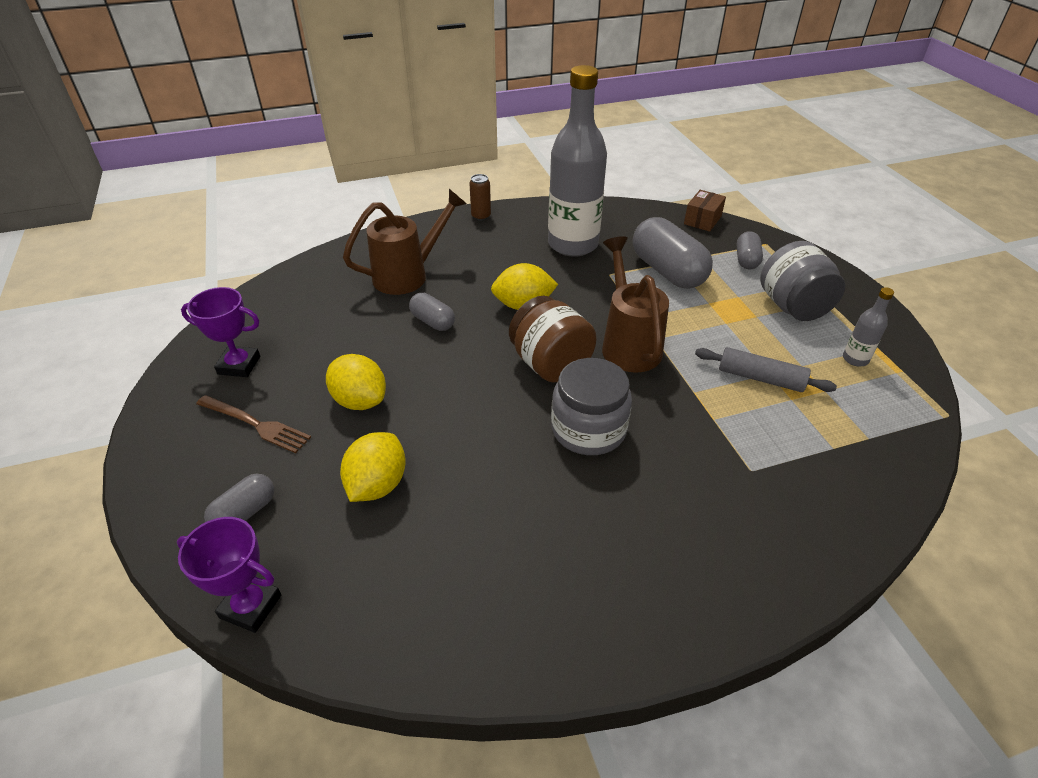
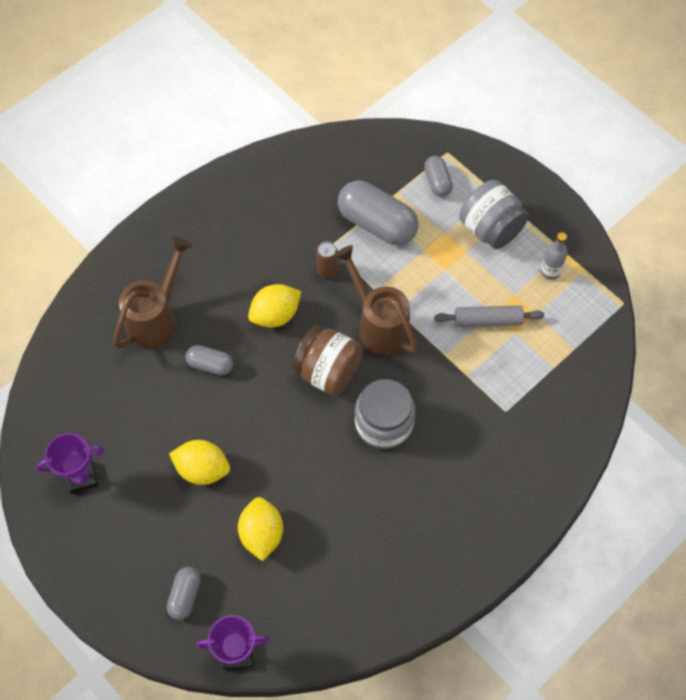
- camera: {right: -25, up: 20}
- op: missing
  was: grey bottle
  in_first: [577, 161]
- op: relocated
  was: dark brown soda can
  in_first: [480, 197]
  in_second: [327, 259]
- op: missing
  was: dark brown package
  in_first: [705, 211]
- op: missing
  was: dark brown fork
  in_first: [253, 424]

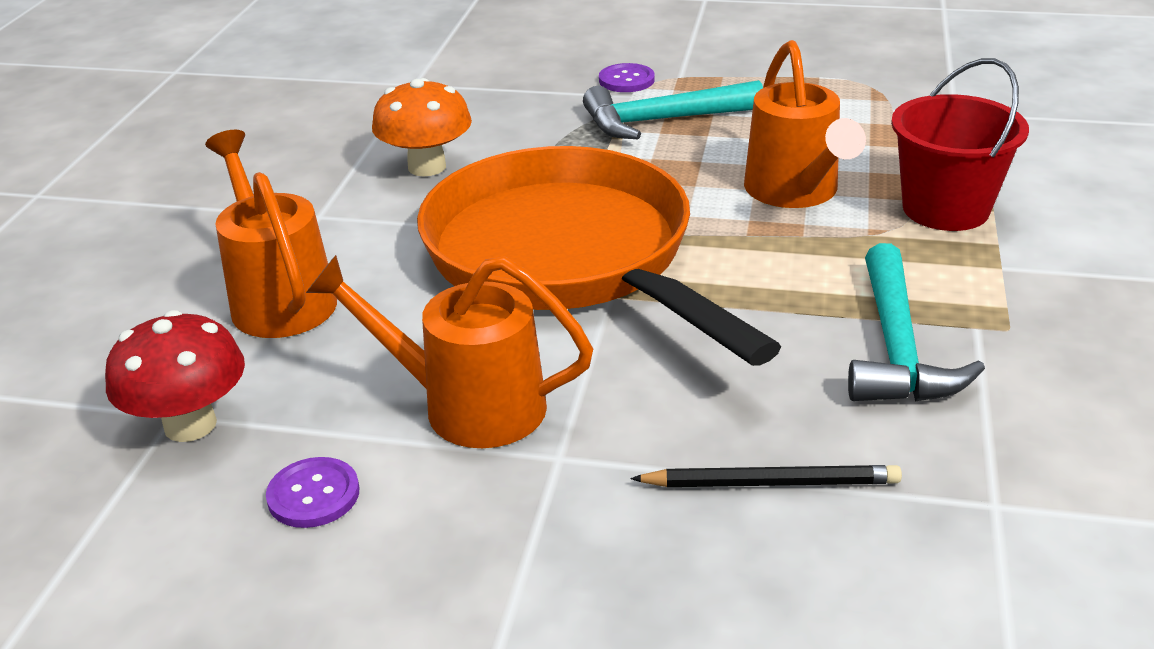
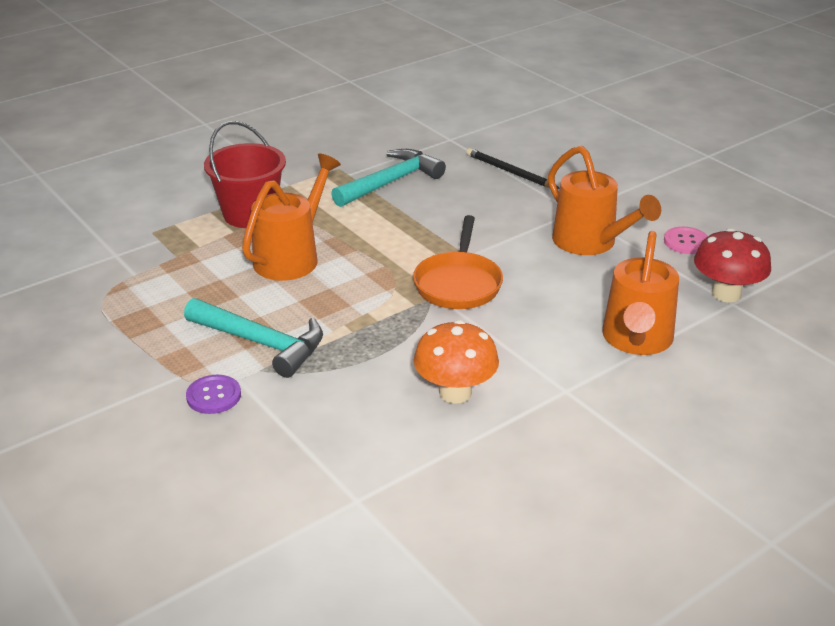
- camera: {right: -140, up: 0}
- op: size
  was: orange-coloured skillet
  in_first: [599, 256]
  in_second: [458, 262]
  ratio: 0.5
- op: colour
  was: purple shirt button
  now: pink shirt button
  in_first: [313, 492]
  in_second: [686, 240]

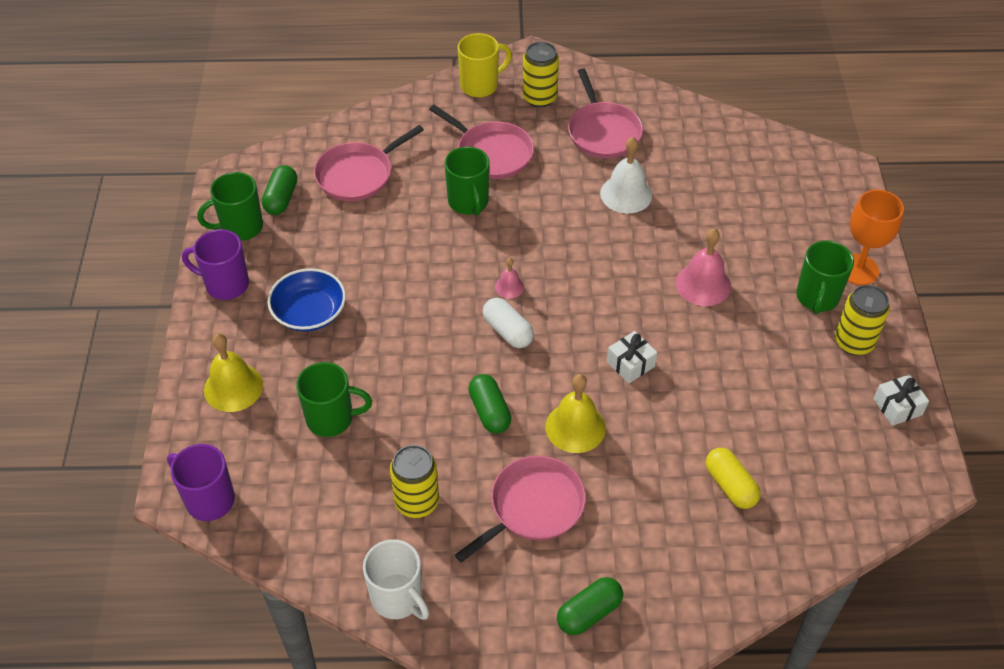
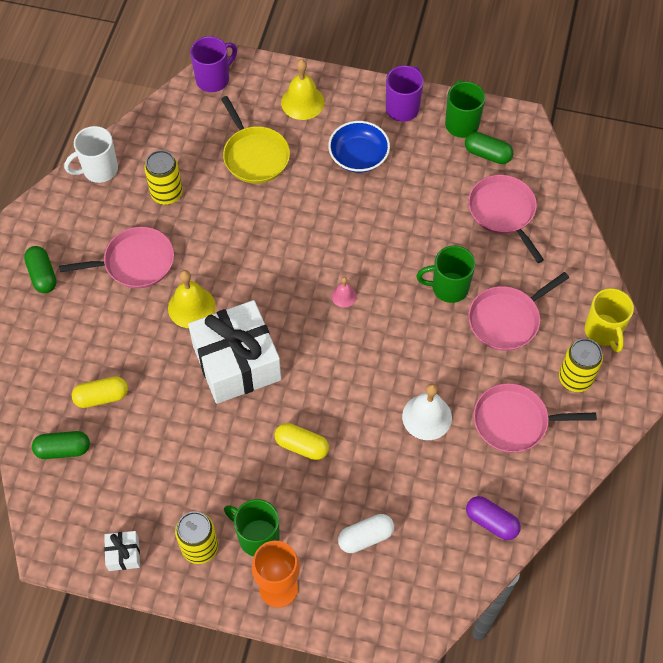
- camera: {right: 105, up: 10}
- op: exchanged
  was: pink bell
  now: yellow capsule
  in_first: [703, 267]
  in_second: [302, 441]
- op: relocated
  was: pure white capsule
  in_first: [508, 323]
  in_second: [366, 533]
- op: size
  was: pure white gift
  in_first: [632, 357]
  in_second: [234, 352]
  ratio: 2.41
- op: exchanged
  was: green tea mug
  now: yellow skillet
  in_first: [334, 399]
  in_second: [255, 140]
- op: relocated
  was: green capsule
  in_first: [489, 404]
  in_second: [61, 445]
- op: spun
  was: pink skillet
  in_first: [520, 509]
  in_second: [116, 257]
  clockwise: -75
- op: appeared
  now: purple capsule
  in_second: [493, 518]

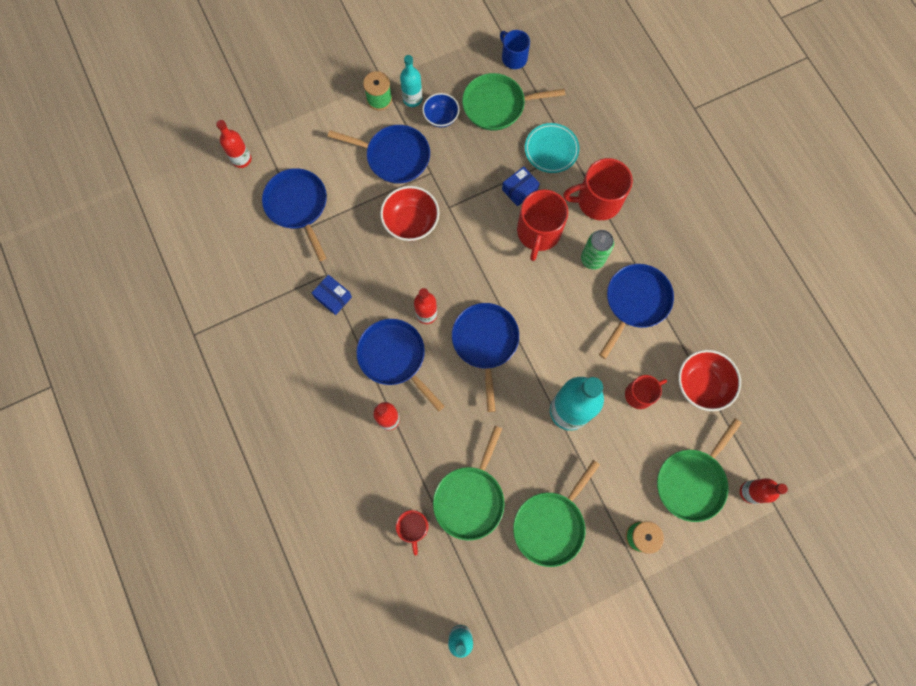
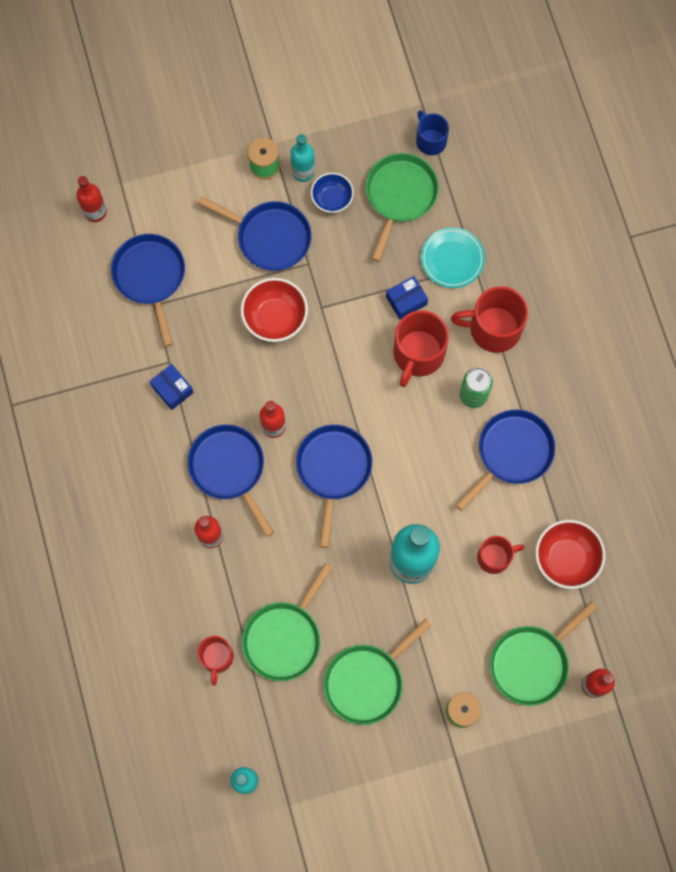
- camera: {right: 10, up: 0}
- op: spun
  was: green skillet
  in_first: [513, 102]
  in_second: [402, 207]
  clockwise: 105

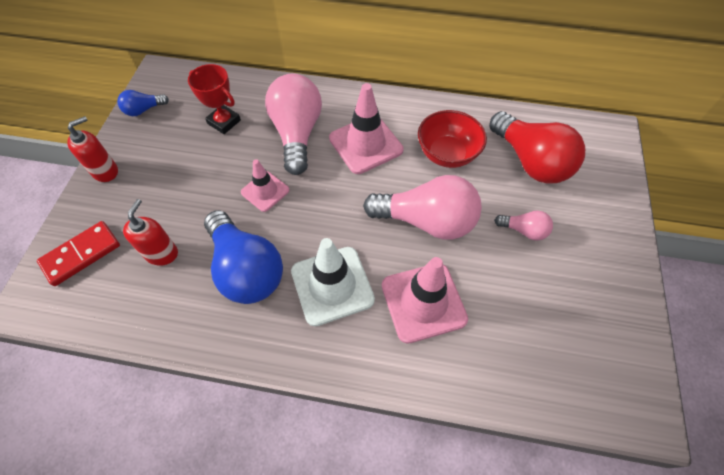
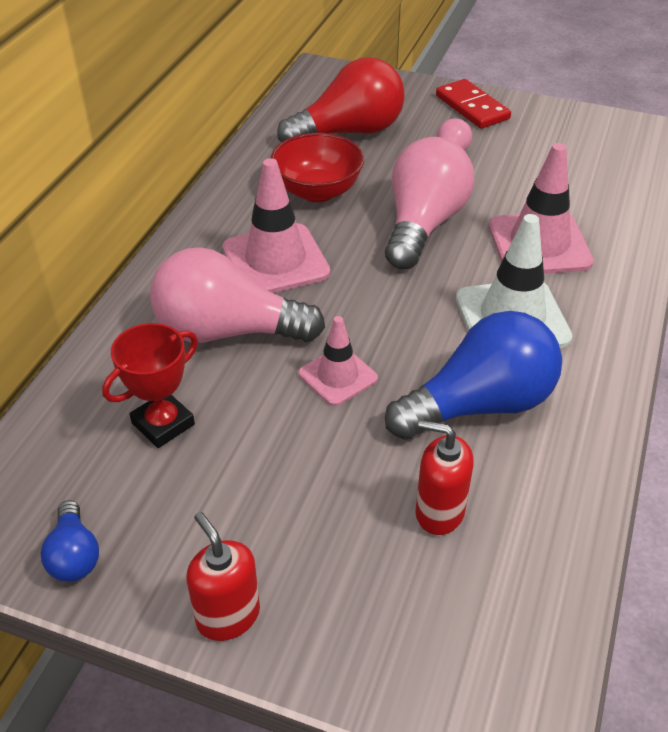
- camera: {right: -80, up: -15}
- op: relocated
  was: scarlet domino piece
  in_first: [78, 253]
  in_second: [473, 104]

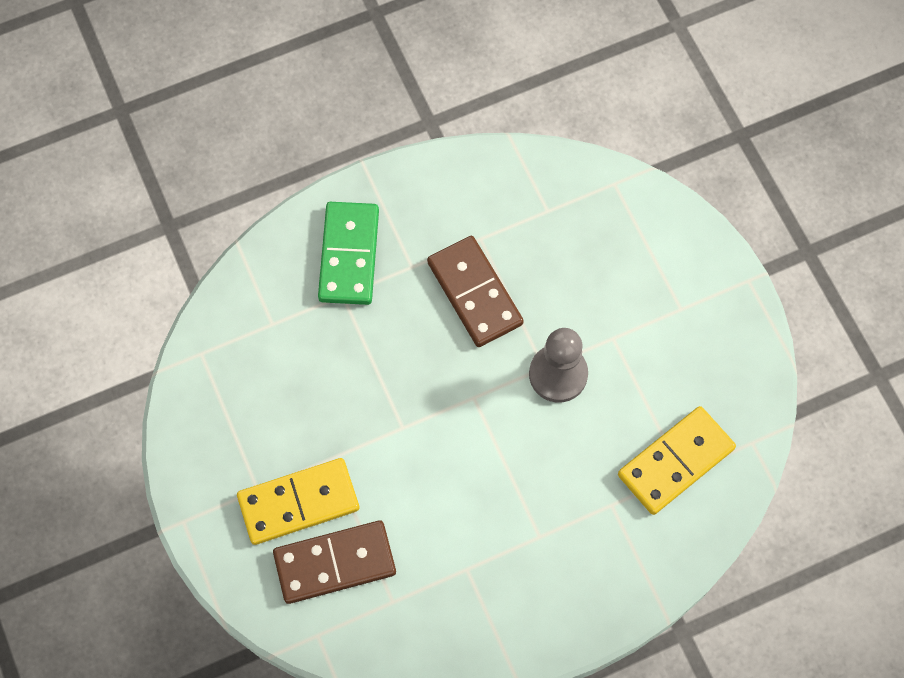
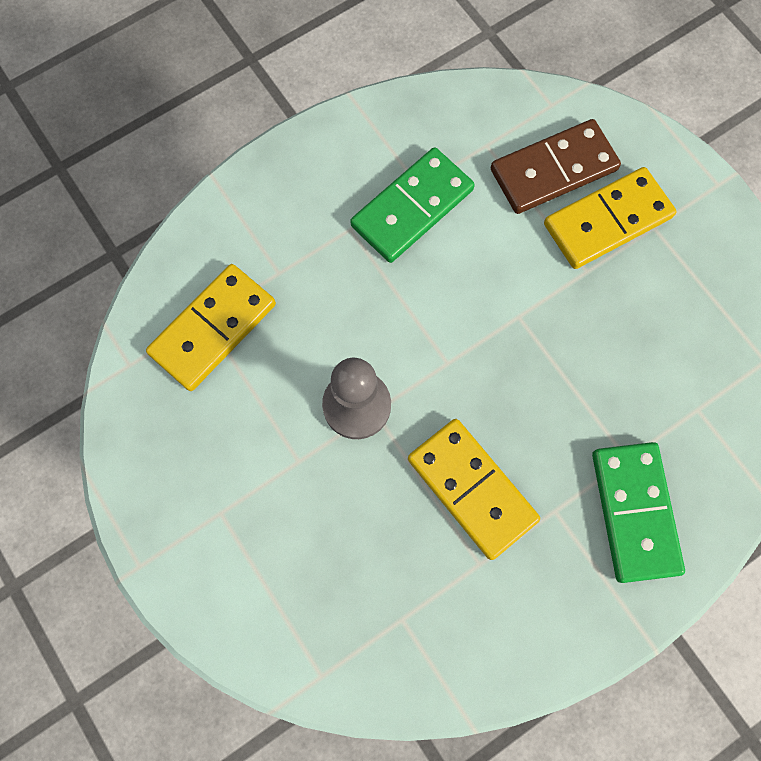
- camera: {right: 170, up: 5}
- op: colour
  was: dark brown domino piece
  now: yellow domino piece
  in_first: [475, 291]
  in_second: [474, 489]
- op: appeared
  now: green domino piece
  in_second: [412, 205]

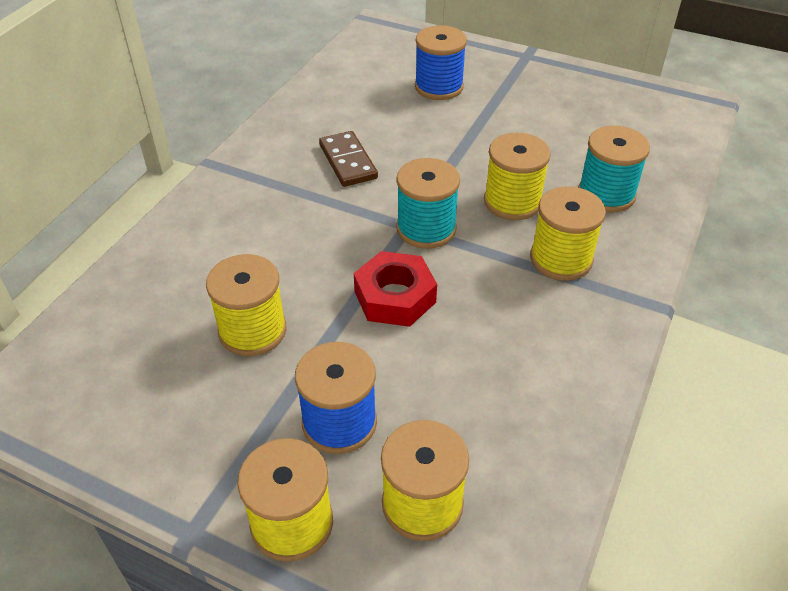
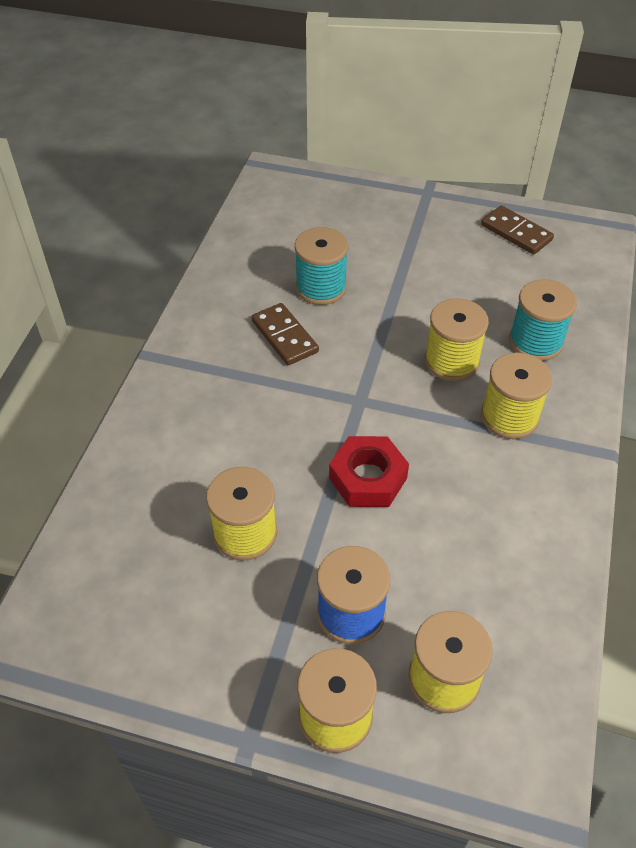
- camera: {right: -10, up: 5}
- op: missing
  was: cobalt spool
  in_first: [441, 62]
- op: relocated
  was: aqua spool
  in_first: [428, 203]
  in_second: [321, 266]
- op: appeared
  now: dark brown domino piece
  in_second: [517, 229]

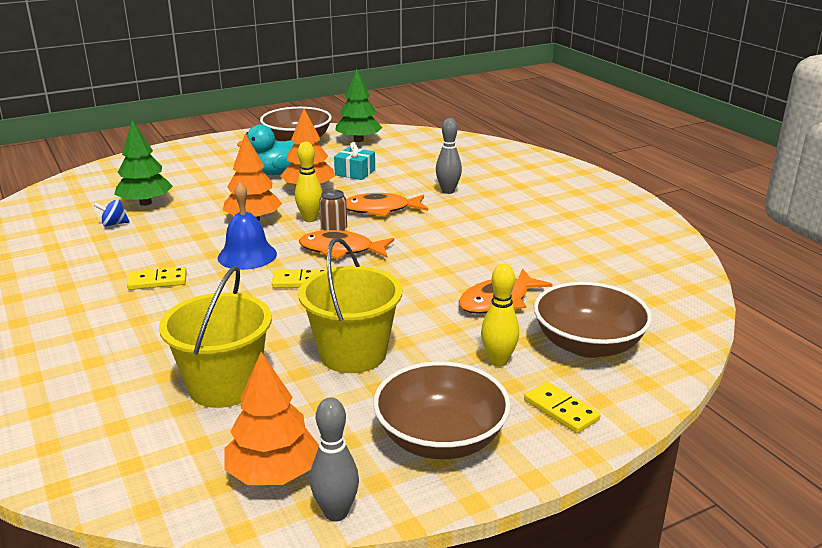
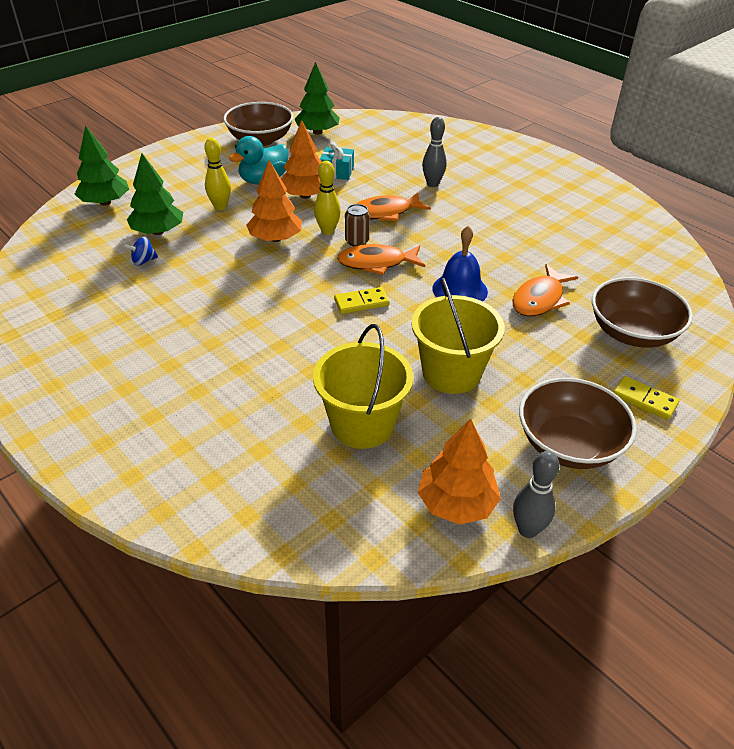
- camera: {right: -15, up: 15}
- op: relocated
  was: cobalt bell
  in_first: [247, 226]
  in_second: [460, 263]
- op: relocated
  was: yellow tenpin
  in_first: [500, 315]
  in_second: [218, 174]
- op: missing
  was: yellow domino piece
  in_first: [157, 278]
- op: appeared
  now: green fir tree
  in_second: [101, 165]

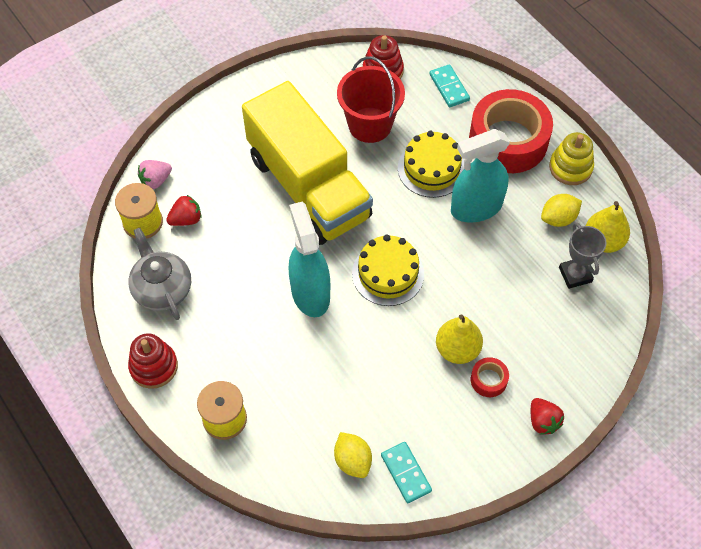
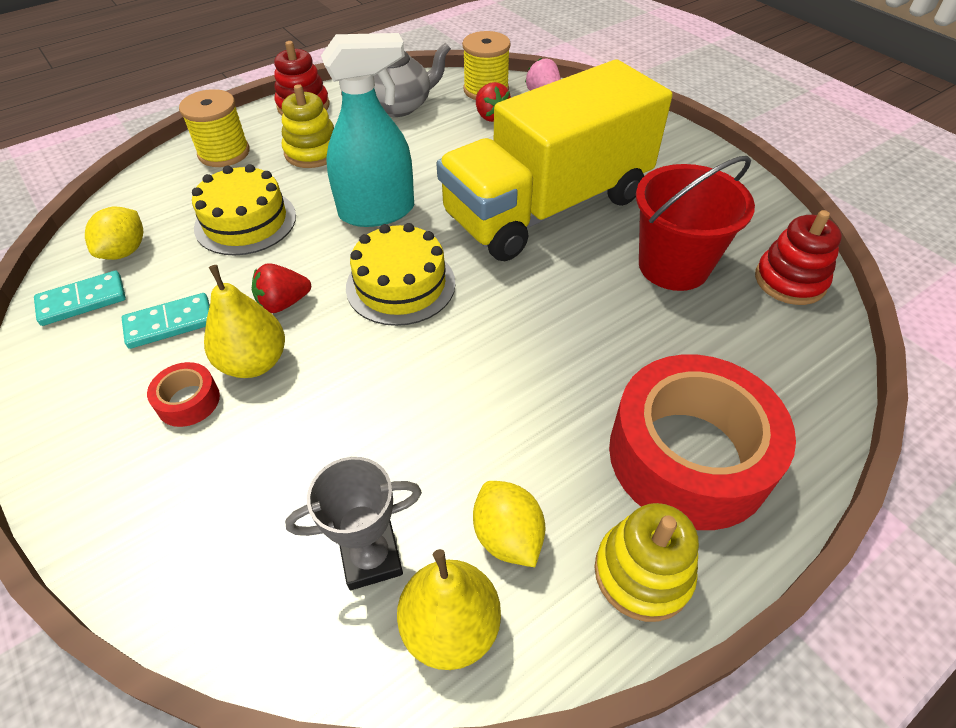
- camera: {right: 90, up: -10}
- op: relocated
  was: aqua domino piece
  in_first: [449, 85]
  in_second: [165, 321]
- op: missing
  was: aqua sprayer
  in_first: [480, 176]
- op: relocated
  was: yellow gateau
  in_first: [431, 164]
  in_second: [244, 209]
- op: relocated
  was: scarlet toy strawberry
  in_first: [547, 416]
  in_second: [281, 288]
- op: spun
  was: yellow lemon
  in_first: [353, 455]
  in_second: [114, 233]
  clockwise: -45
- op: appeared
  now: yellow stacking toy
  in_second: [308, 126]

